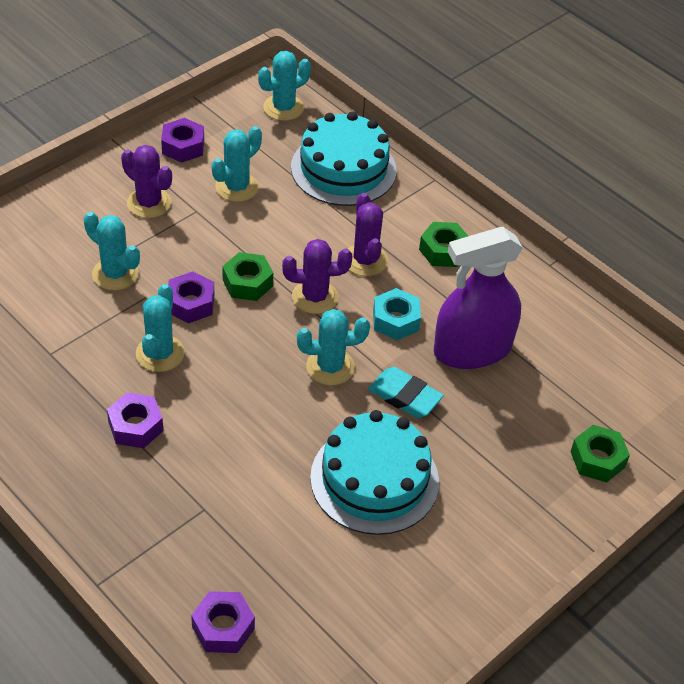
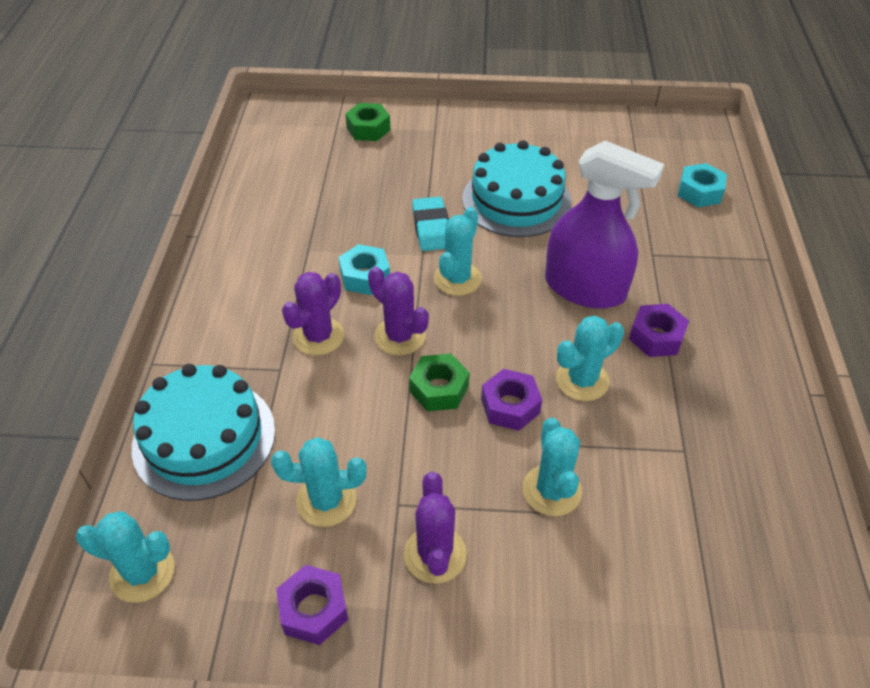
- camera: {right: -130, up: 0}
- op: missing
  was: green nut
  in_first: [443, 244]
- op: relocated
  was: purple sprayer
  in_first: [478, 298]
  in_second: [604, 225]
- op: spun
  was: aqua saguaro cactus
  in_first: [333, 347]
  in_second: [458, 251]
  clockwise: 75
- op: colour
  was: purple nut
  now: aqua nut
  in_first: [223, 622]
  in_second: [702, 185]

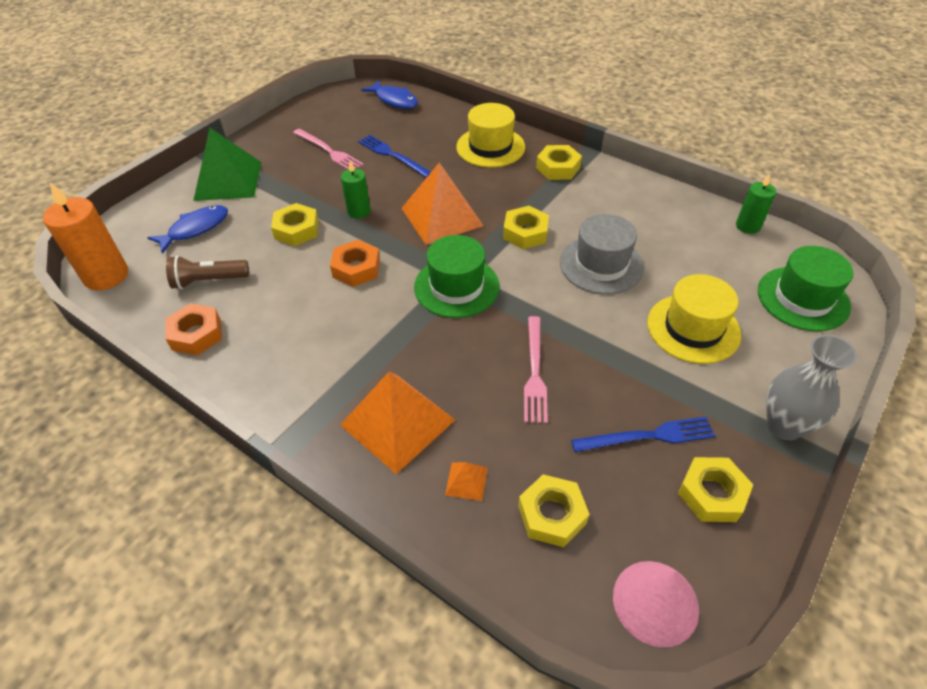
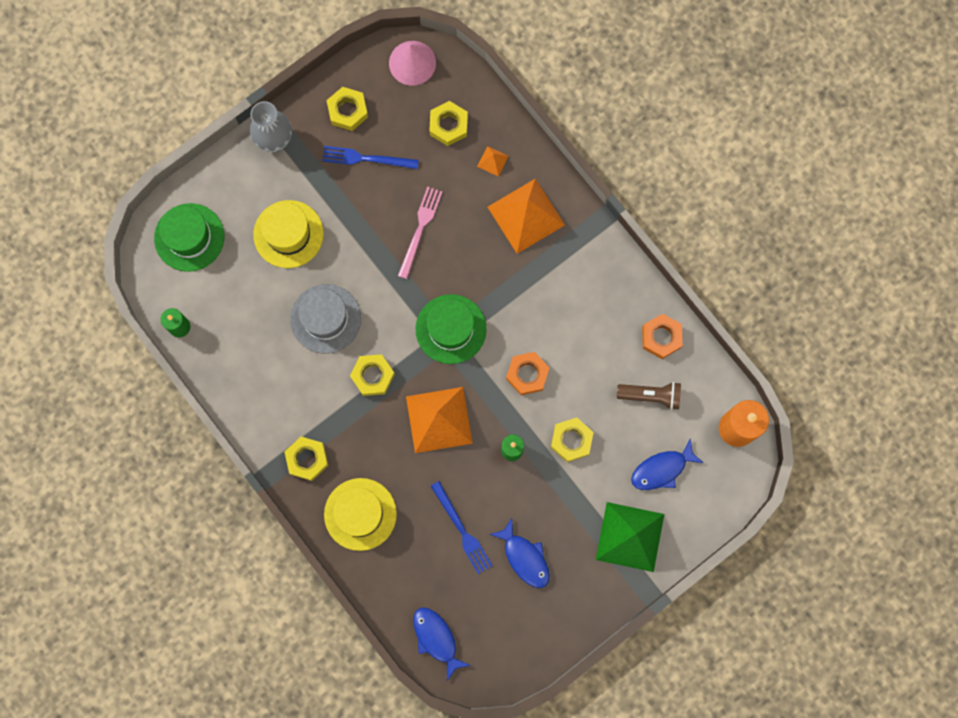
- camera: {right: -165, up: 30}
- op: exchanged
  was: pink fork
  now: cobalt fish figure
  in_first: [328, 149]
  in_second: [519, 553]

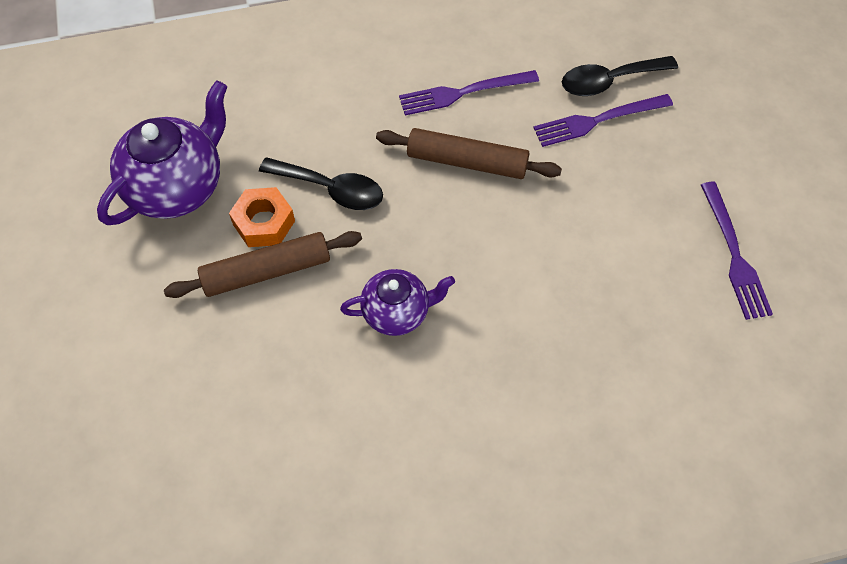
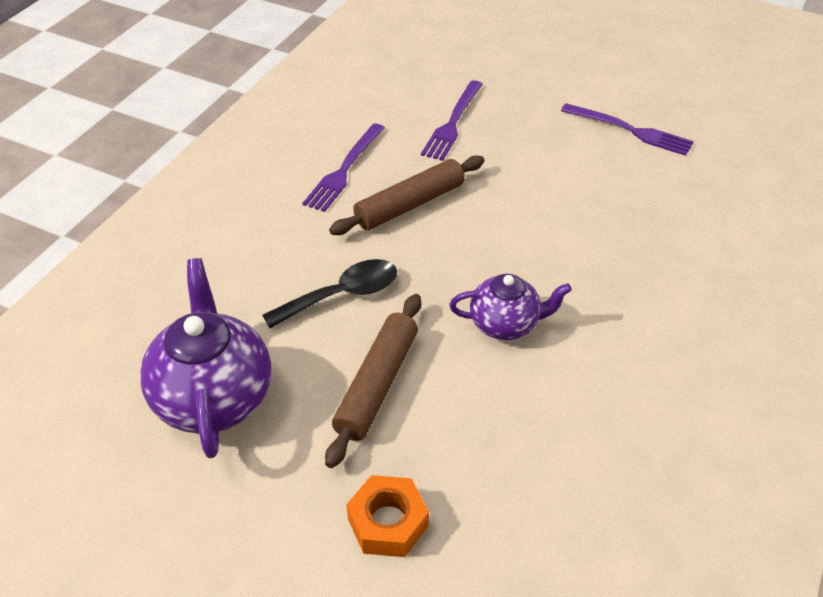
- camera: {right: -50, up: -15}
- op: missing
  was: jet-black teaspoon
  in_first: [620, 76]
- op: relocated
  was: orange-coloured nut
  in_first: [262, 217]
  in_second: [387, 516]
- op: spun
  was: purple china teapot
  in_first: [397, 302]
  in_second: [510, 307]
  clockwise: 60

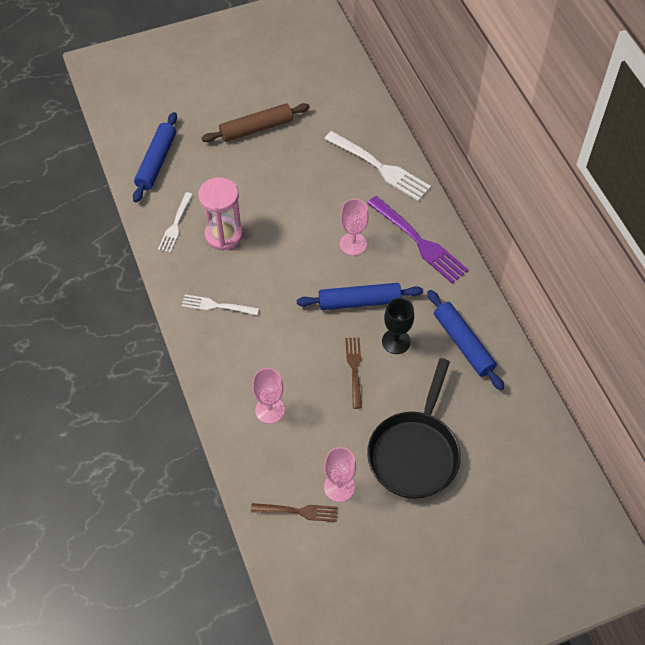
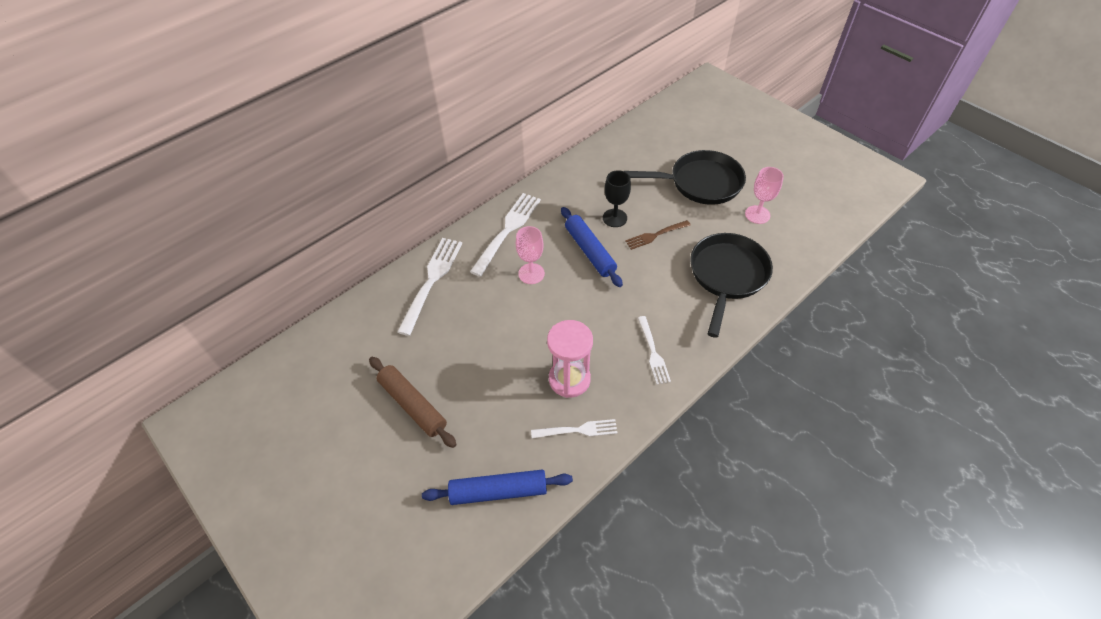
- camera: {right: -110, up: -5}
- op: colour
  was: purple fork
  now: pure white fork
  in_first: [417, 239]
  in_second: [505, 235]
- op: missing
  was: cobalt rolling pin
  in_first: [465, 340]
- op: exchanged
  was: pink wine glass
  now: jet-black skillet
  in_first: [268, 396]
  in_second: [731, 285]
- op: missing
  was: dark brown fork
  in_first: [294, 512]

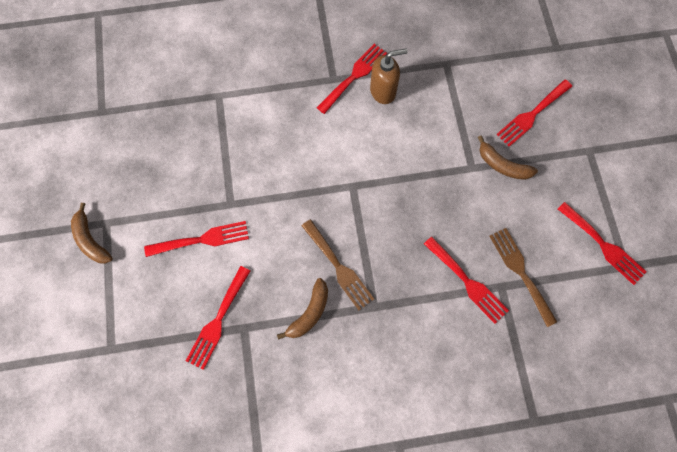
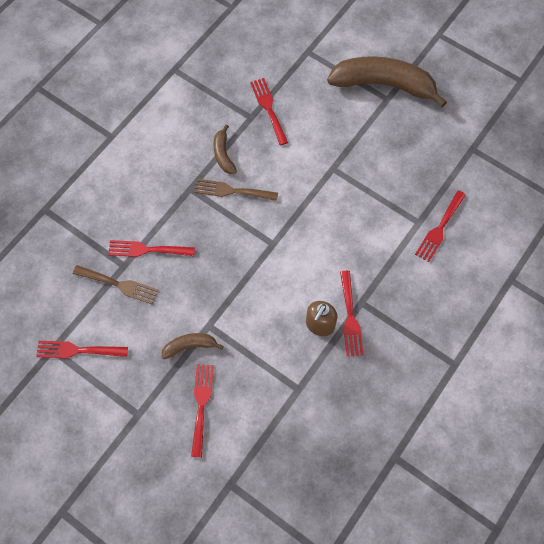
- camera: {right: 135, up: -5}
- op: size
  was: dark brown banana fruit
  in_first: [92, 233]
  in_second: [387, 82]
  ratio: 2.2
- op: relocated
  was: scarlet fork
  in_first: [196, 239]
  in_second: [440, 226]

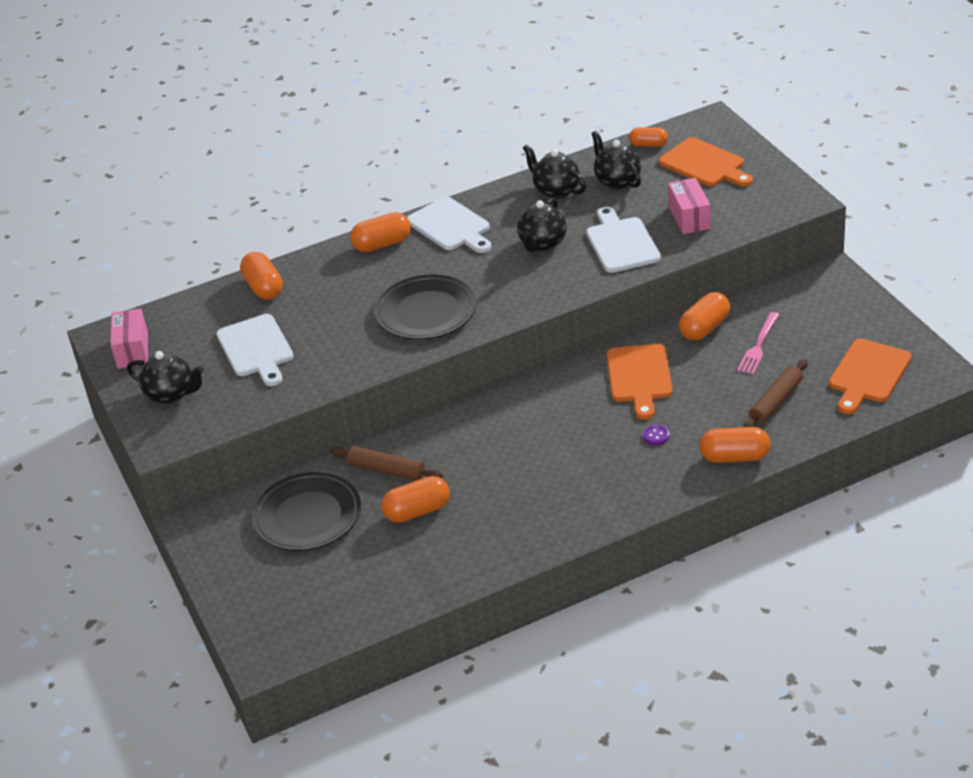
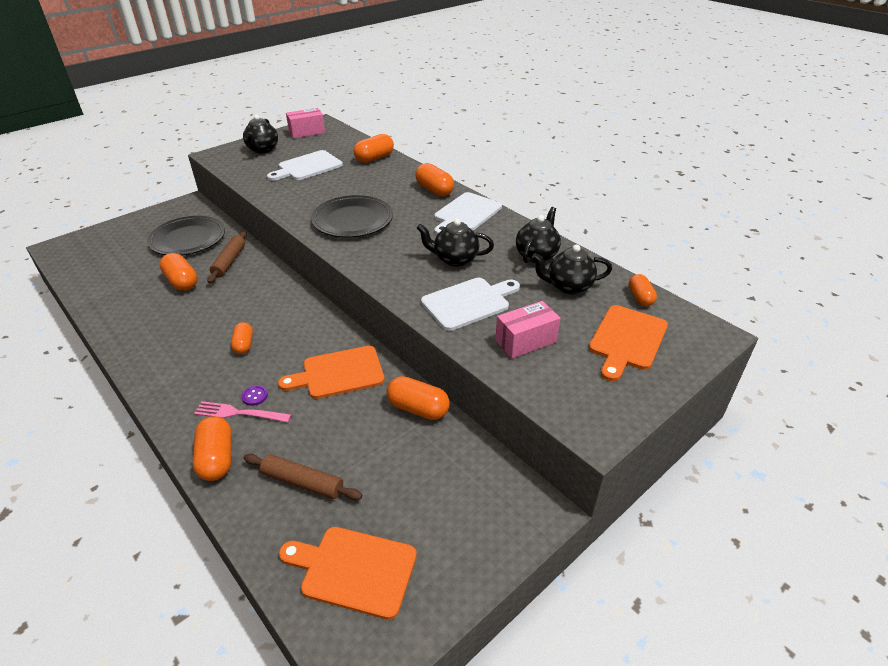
- camera: {right: 70, up: 0}
- op: spun
  was: jet-black china teapot
  in_first: [616, 160]
  in_second: [572, 269]
  clockwise: -135
- op: relocated
  was: pink fork
  in_first: [758, 343]
  in_second: [242, 411]
- op: appeared
  now: orange-coloured capsule
  in_second: [242, 338]

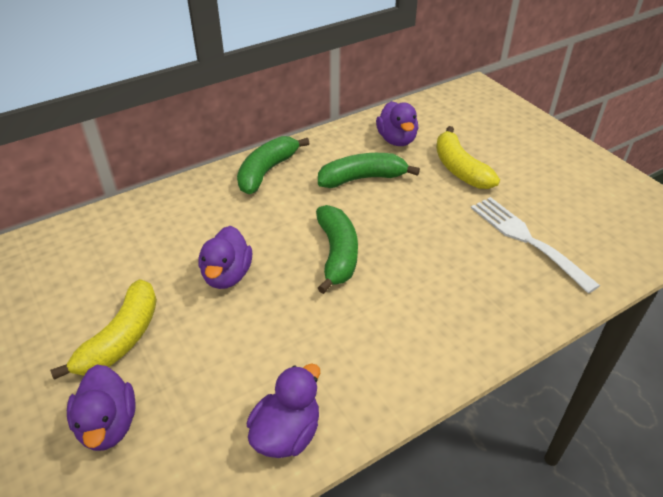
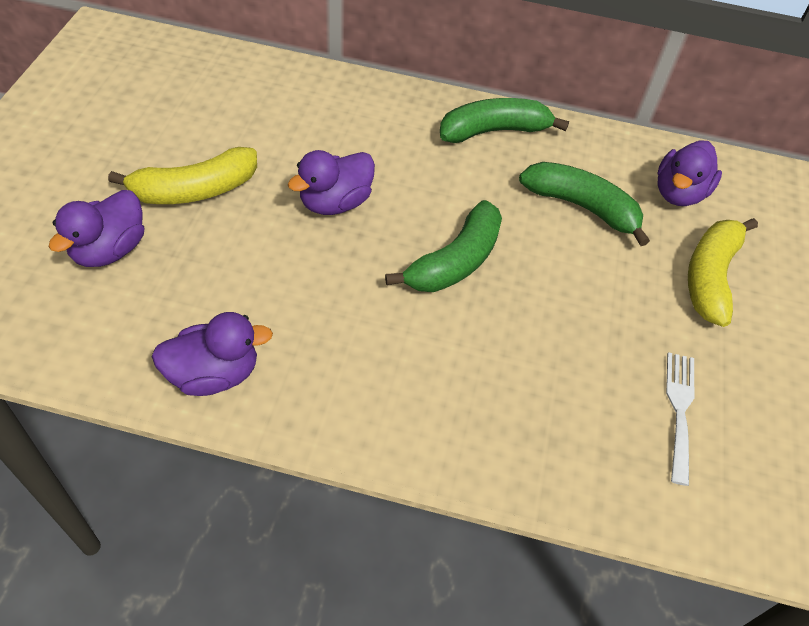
- camera: {right: 40, up: 10}
- op: size
  was: pure white fork
  in_first: [535, 245]
  in_second: [680, 419]
  ratio: 0.66

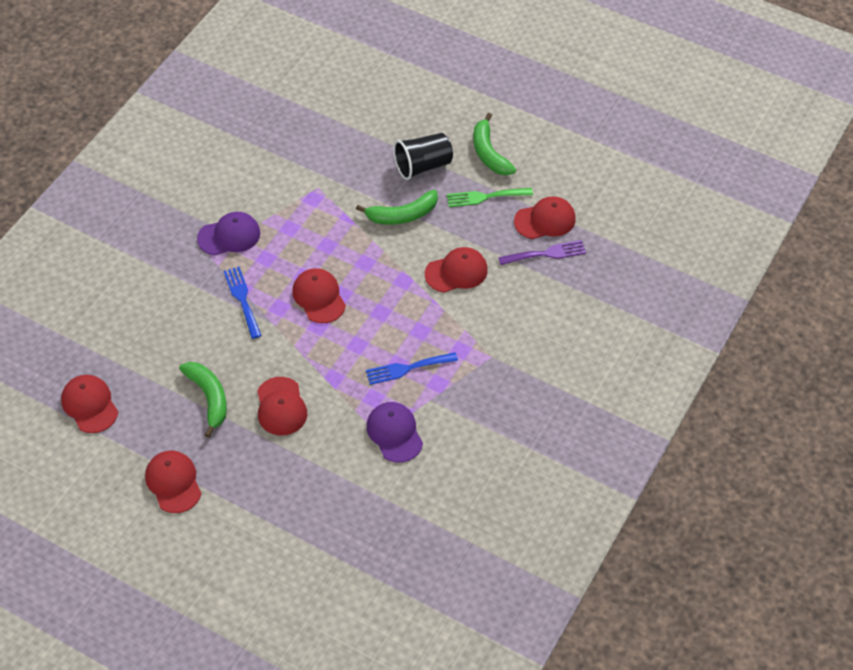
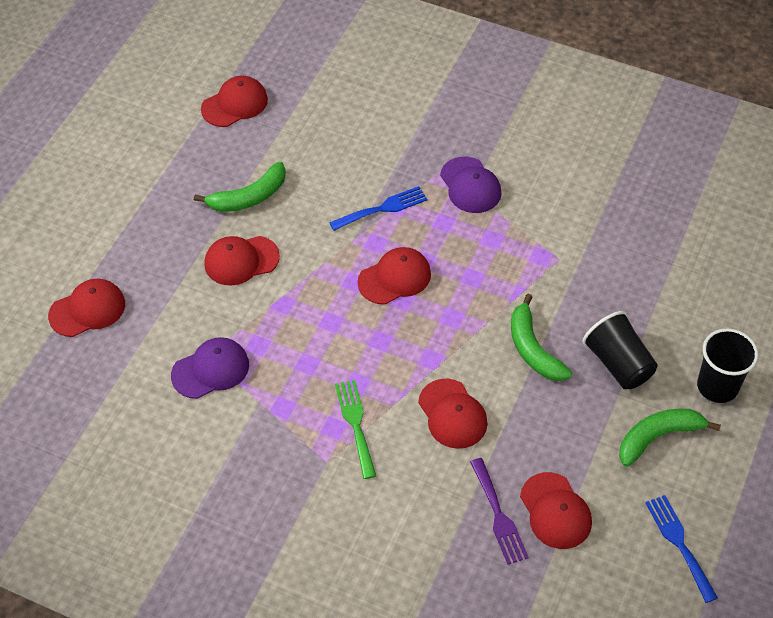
- camera: {right: 85, up: 0}
- op: relocated
  was: green fork
  in_first: [490, 197]
  in_second: [355, 429]
- op: relocated
  was: cobalt fork
  in_first: [412, 368]
  in_second: [681, 549]
- op: relocated
  was: scarlet baseball cap
  in_first: [173, 482]
  in_second: [86, 308]
- op: appeared
  now: jet-black cup
  in_second: [727, 365]

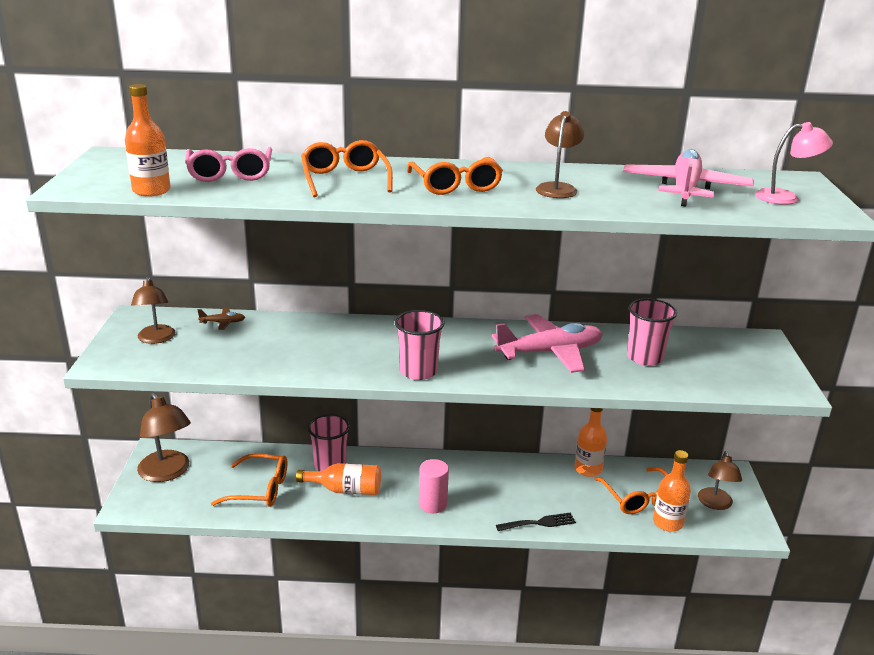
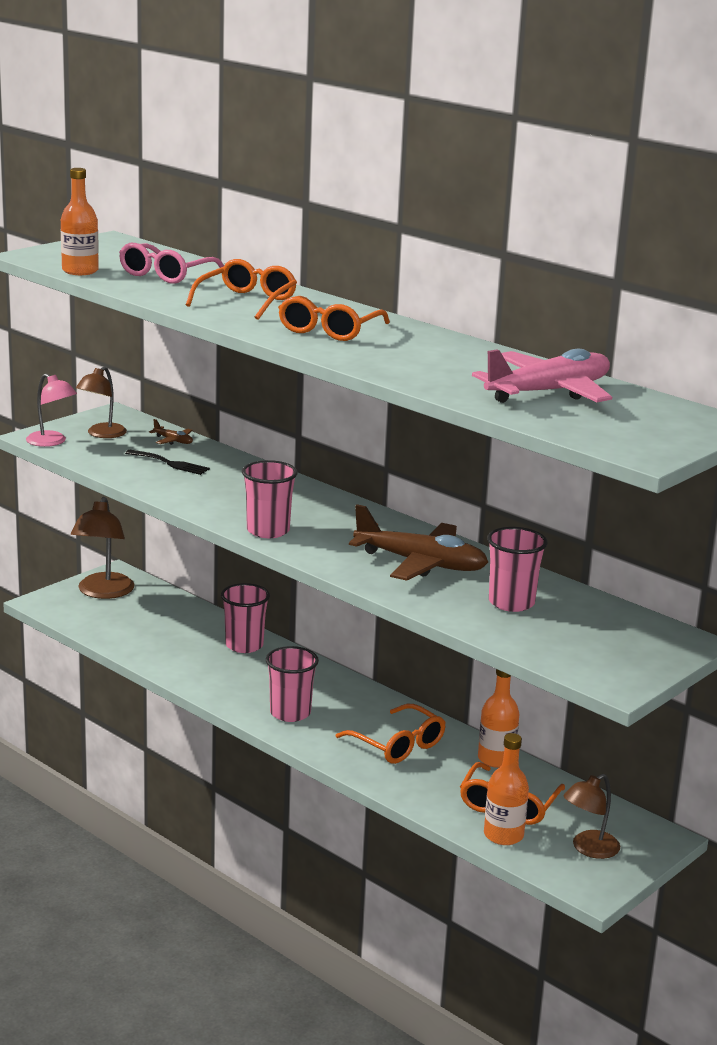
- camera: {right: 40, up: -5}
- op: missing
  was: dark brown reading lamp
  in_first: [560, 154]
- op: relocated
  was: pink reading lamp
  in_first: [794, 163]
  in_second: [51, 410]
- op: colour
  was: pink aeroplane
  now: dark brown aeroplane
  in_first: [547, 343]
  in_second: [418, 542]
- op: relocated
  was: orange-coloured spectacles
  in_first: [249, 480]
  in_second: [390, 734]
- op: exchanged
  was: pink solid cylinder
  now: pink cup
  in_first: [434, 486]
  in_second: [292, 684]
- op: missing
  was: orange-coloured bottle
  in_first: [338, 479]
- op: relocated
  was: jet-black fork
  in_first: [536, 521]
  in_second: [167, 462]

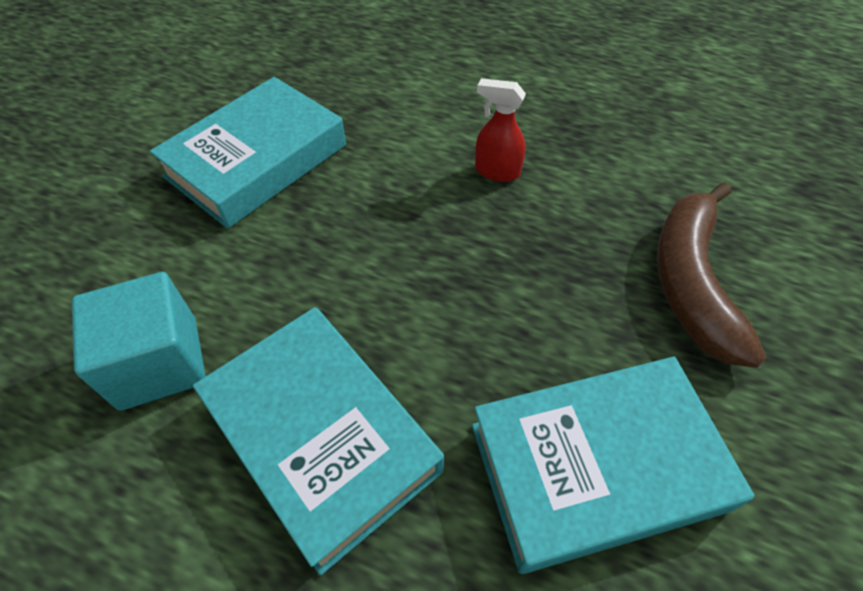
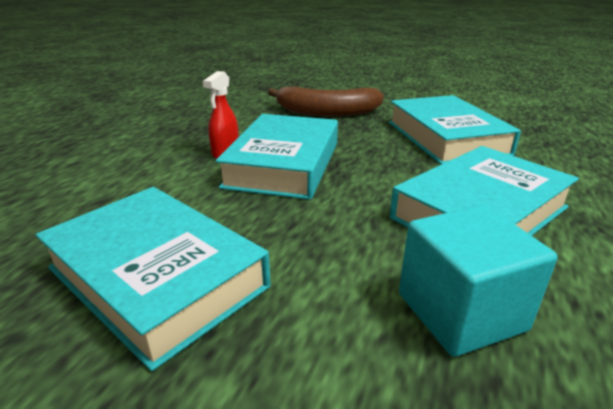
- camera: {right: -90, up: -25}
- op: appeared
  now: aqua hardback
  in_second: [277, 157]

